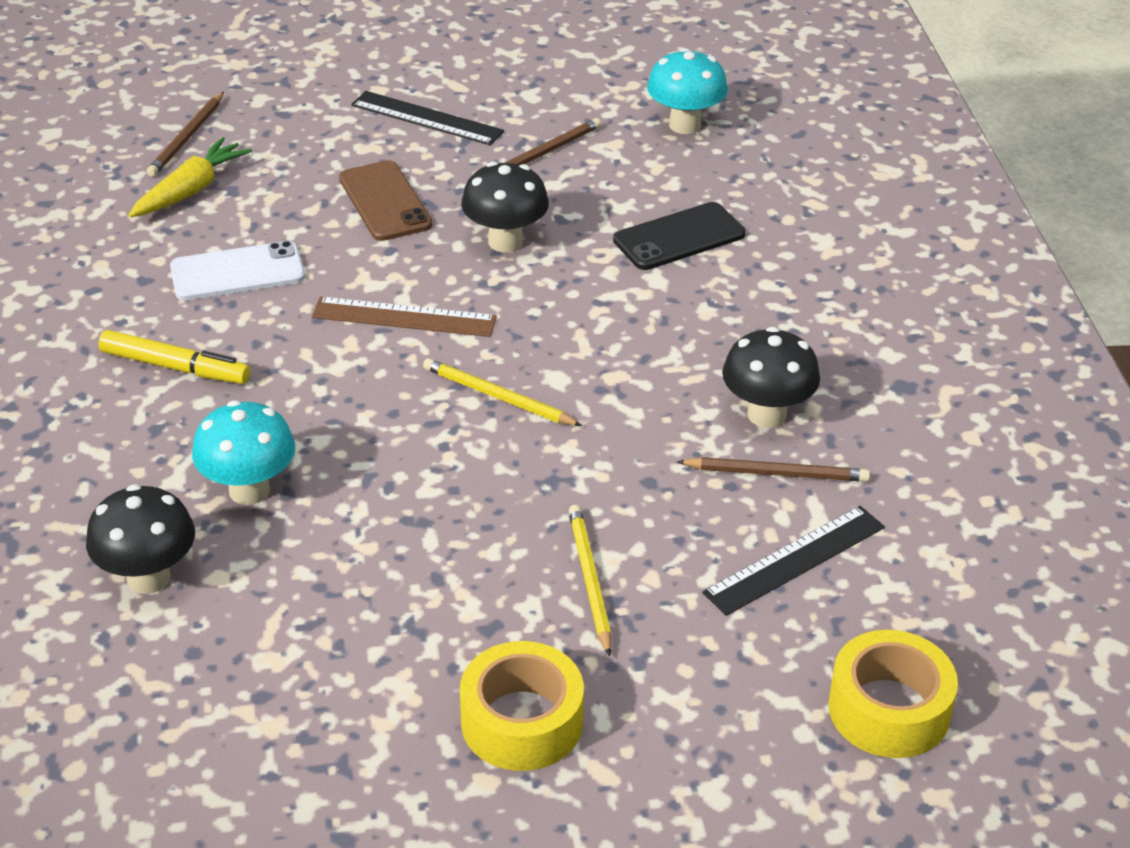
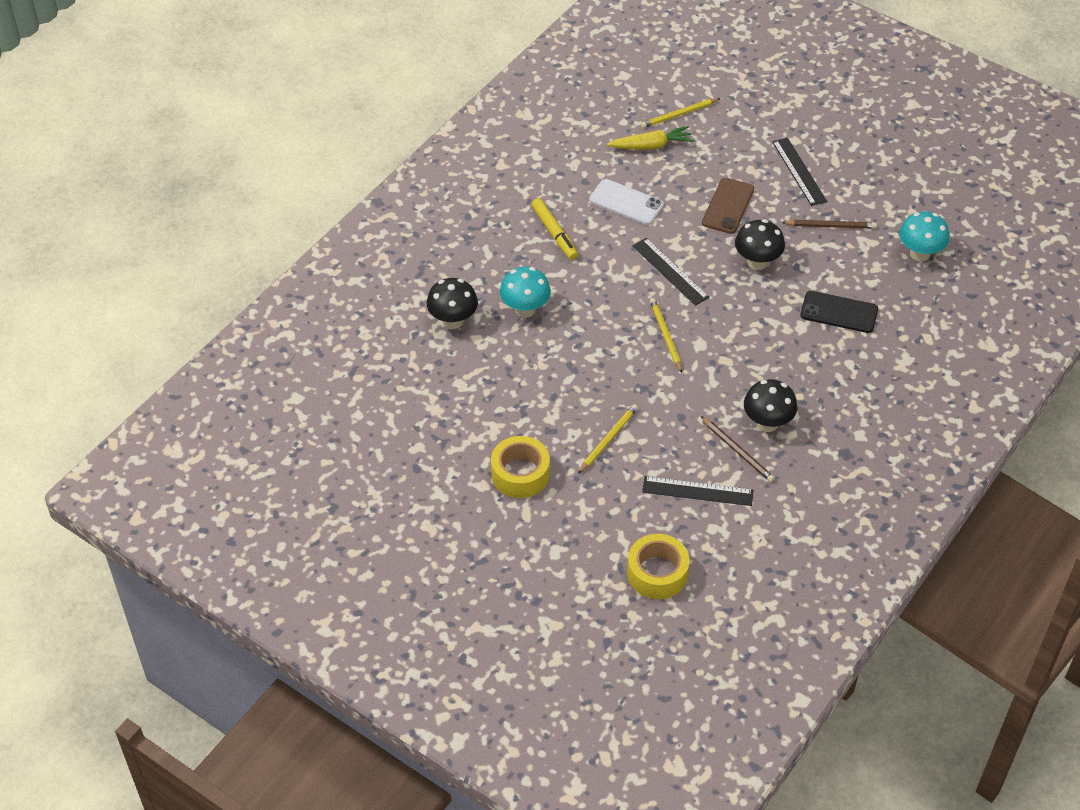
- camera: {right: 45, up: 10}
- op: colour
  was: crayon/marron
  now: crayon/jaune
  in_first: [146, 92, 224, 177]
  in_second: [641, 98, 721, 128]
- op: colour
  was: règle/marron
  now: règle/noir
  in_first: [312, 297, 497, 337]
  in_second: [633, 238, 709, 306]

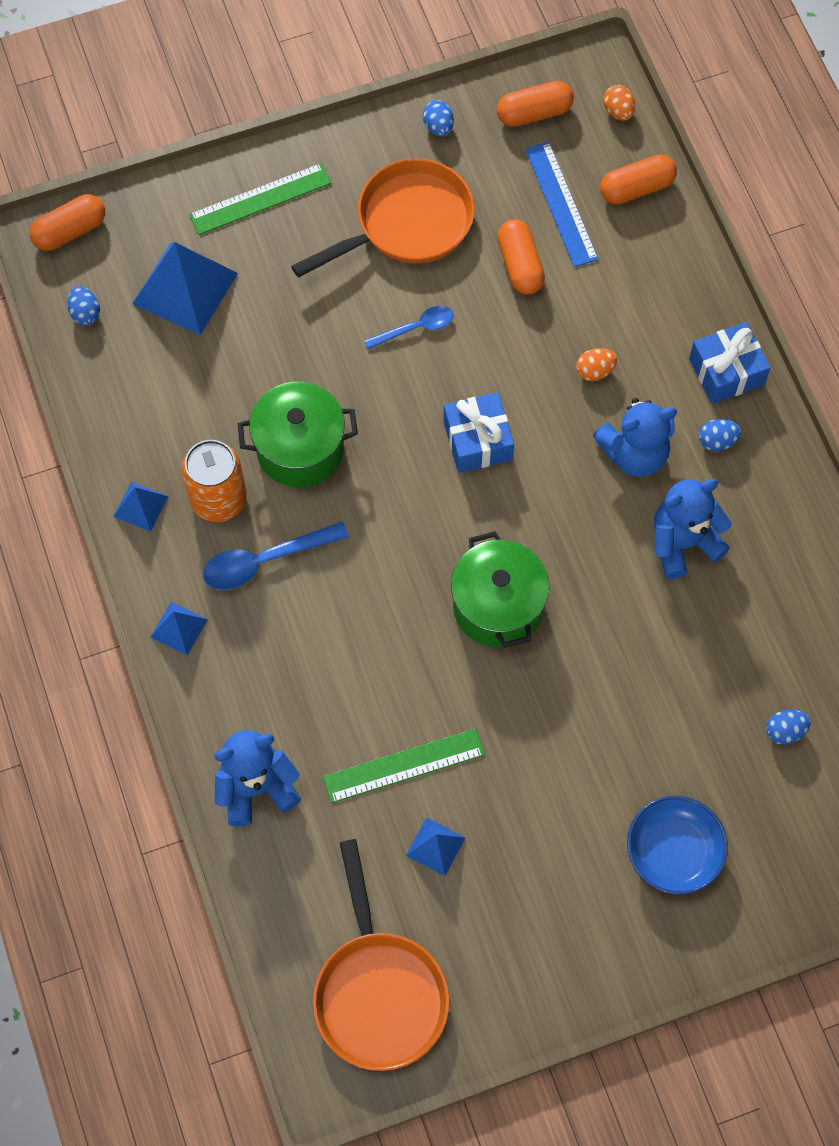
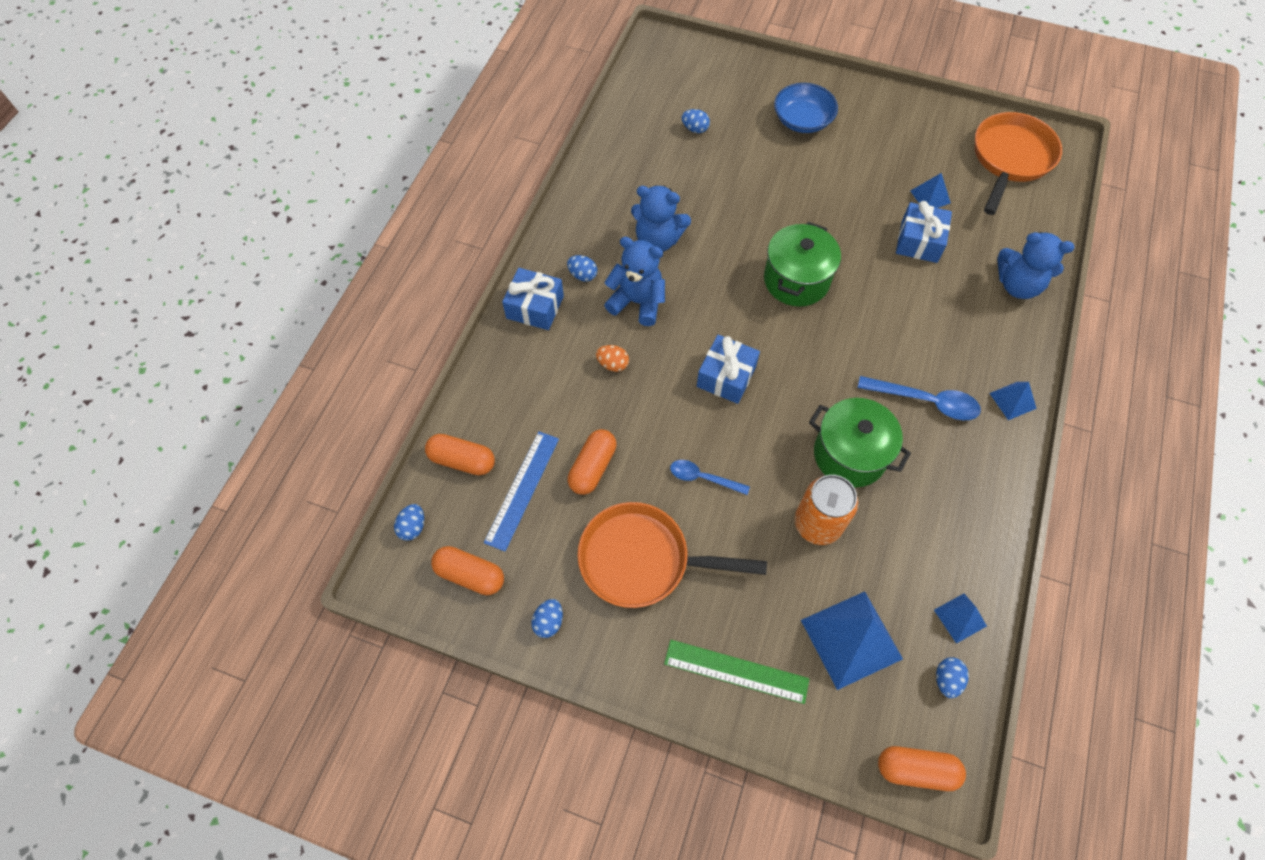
- camera: {right: -140, up: -5}
- op: relocated
  was: pyramide/bleu
  in_first: [113, 482, 169, 532]
  in_second: [934, 594, 987, 644]
- op: relocated
  was: canette/orange
  in_first: [182, 440, 247, 522]
  in_second: [795, 475, 858, 545]
- op: exchanged
  was: règle/vert
  now: cadeau/bleu
  in_first: [323, 729, 485, 803]
  in_second: [896, 201, 952, 263]
- op: colour
  was: œuf/orange
  now: œuf/bleu
  in_first: [603, 85, 635, 121]
  in_second: [394, 504, 424, 541]

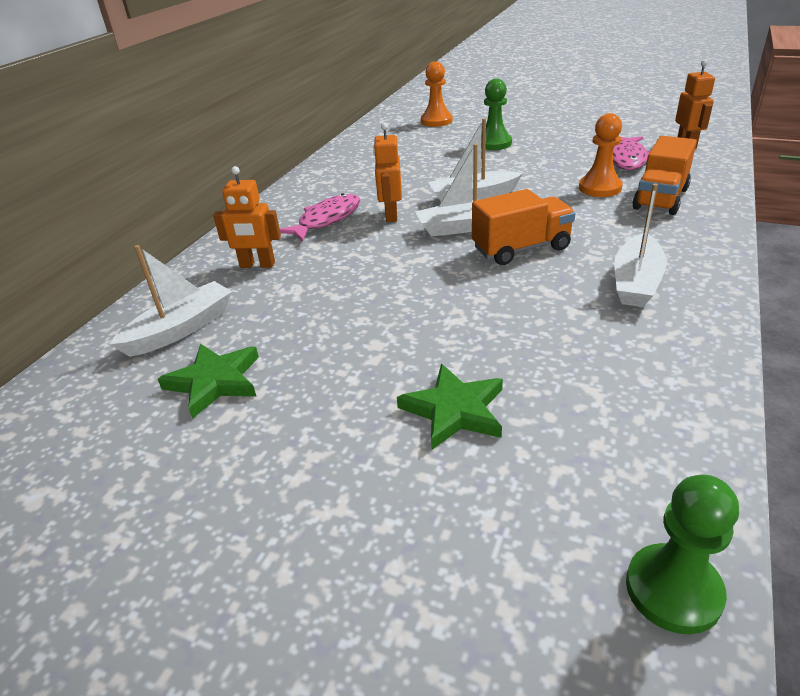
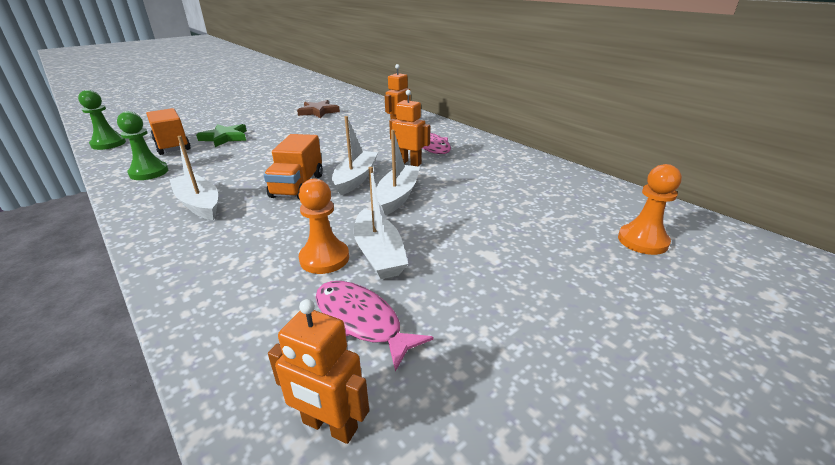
- camera: {right: 115, up: -5}
- op: relocated
  was: bateau/blanc
  in_first: [109, 245, 232, 357]
  in_second: [354, 167, 408, 279]
- op: relocated
  was: pion/vert
  in_first: [481, 79, 512, 150]
  in_second: [117, 111, 168, 180]
- op: relocated
  was: camion/orange
  in_first: [633, 136, 697, 215]
  in_second: [146, 108, 191, 155]
- op: colour
  was: étoile/vert
  now: étoile/marron
  in_first: [158, 344, 259, 419]
  in_second: [297, 100, 340, 118]

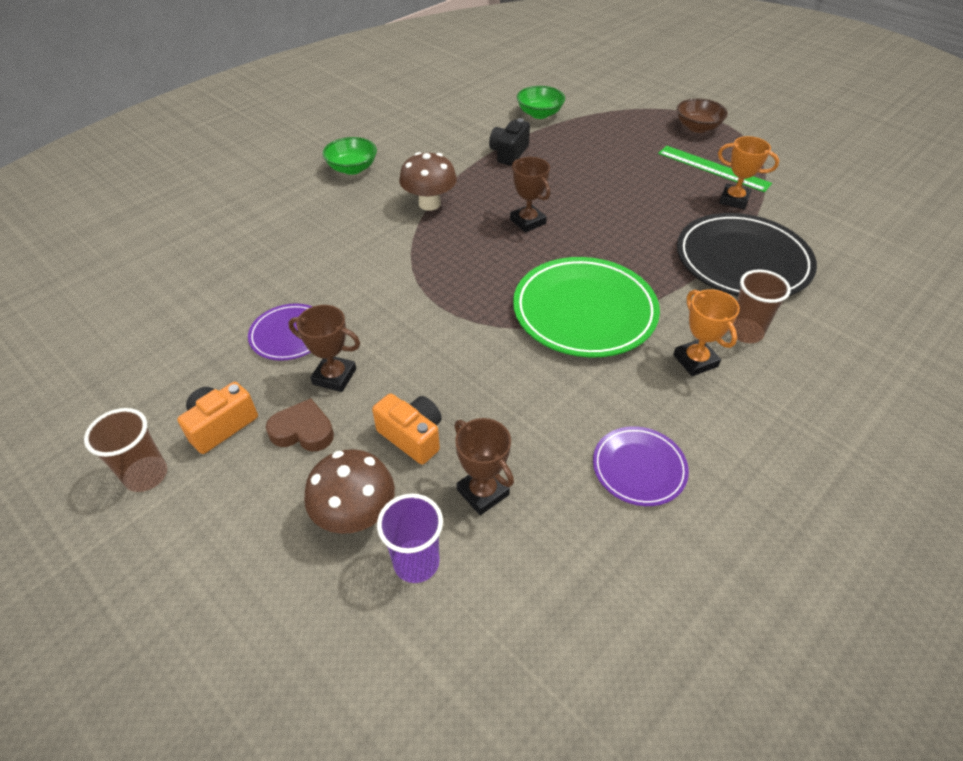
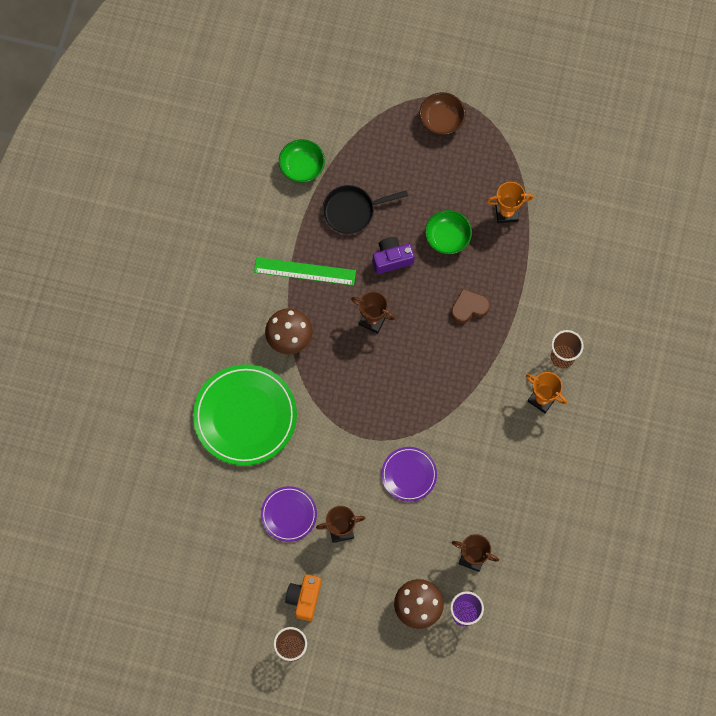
- camera: {right: -30, up: 25}
- op: missing
  was: appareil photo/orange
  in_first: [372, 393, 442, 464]
- op: missing
  was: appareil photo/noir
  in_first: [489, 118, 530, 166]
- op: missing
  was: assiette/noir
  in_first: [677, 213, 817, 296]
- op: appeared
  now: poêle/noir
  in_second: [322, 185, 408, 234]
- op: appeared
  now: appareil photo/violet
  in_second: [373, 237, 415, 274]
- op: relocated
  was: cœur/marron
  in_first: [266, 398, 334, 451]
  in_second: [451, 289, 490, 324]
- op: relocated
  was: bol/vert
  in_first: [322, 137, 377, 175]
  in_second: [425, 210, 472, 254]
- op: relocated
  was: assiette/vert
  in_first: [513, 257, 660, 358]
  in_second: [193, 364, 297, 466]
- op: relocated
  was: assiette/violet
  in_first: [593, 426, 689, 506]
  in_second: [381, 447, 437, 502]
- op: relocated
  was: règle/vert
  in_first: [658, 146, 772, 192]
  in_second: [254, 257, 356, 286]

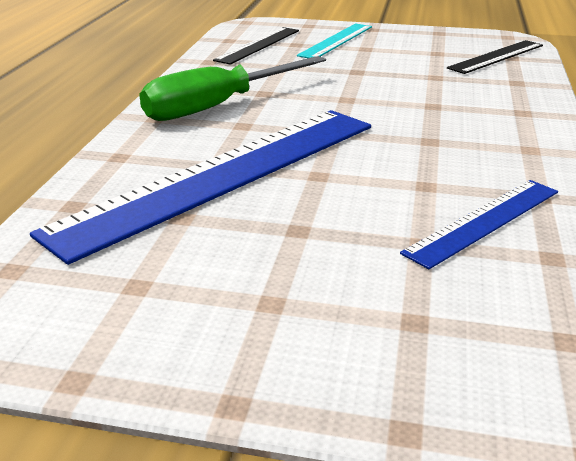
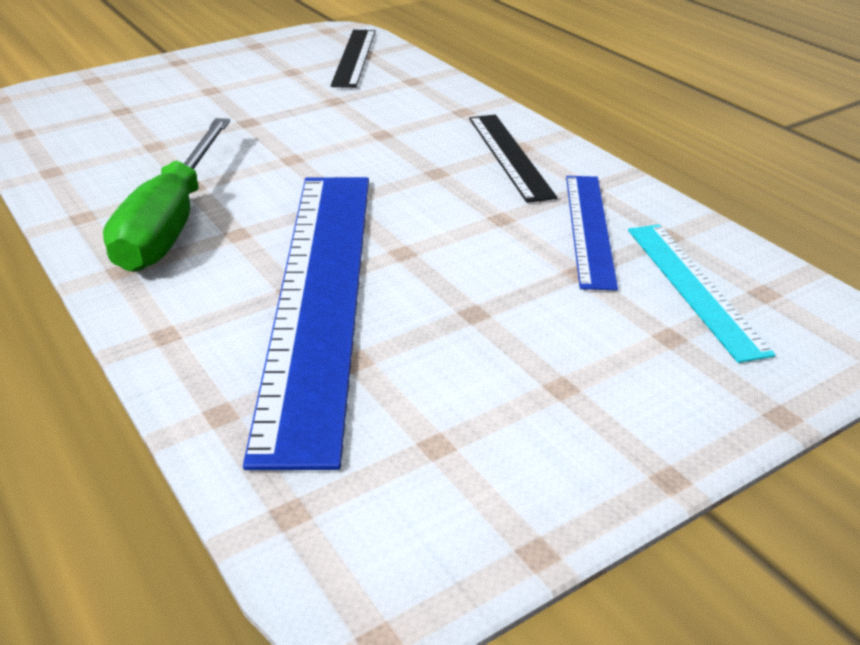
- camera: {right: -45, up: 5}
- op: relocated
  was: règle/noir
  in_first: [213, 27, 299, 65]
  in_second: [469, 115, 557, 203]
- op: relocated
  was: règle/turquoise
  in_first: [297, 24, 372, 58]
  in_second: [628, 224, 776, 363]

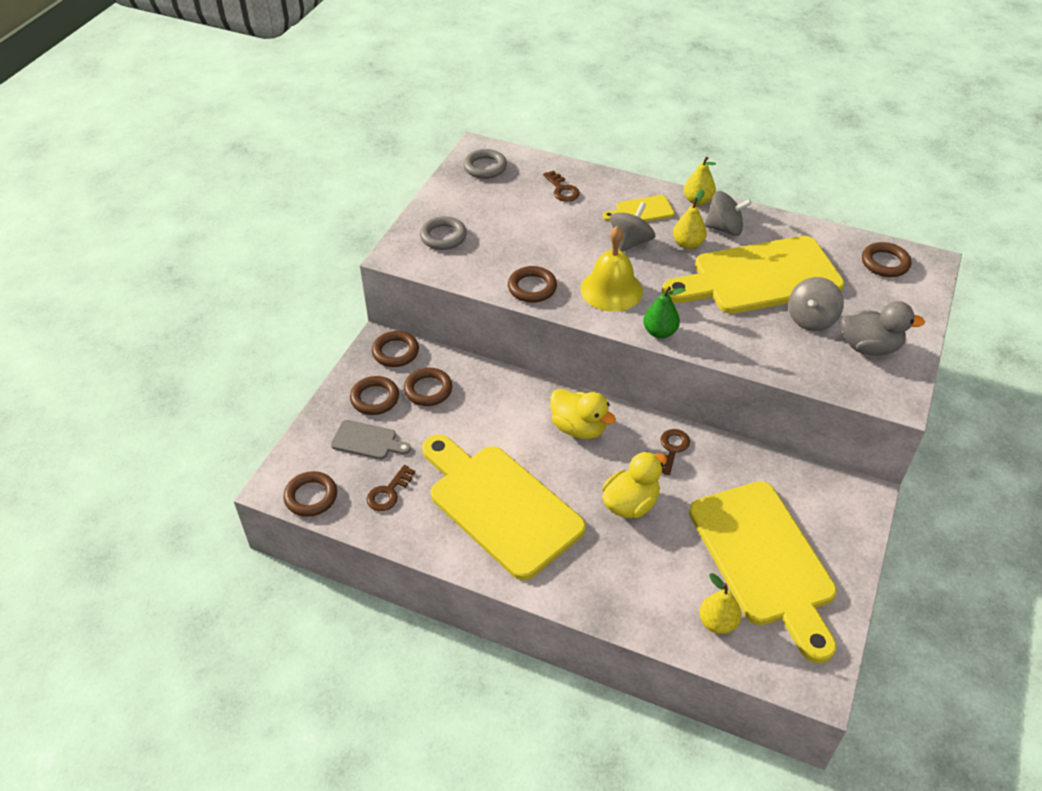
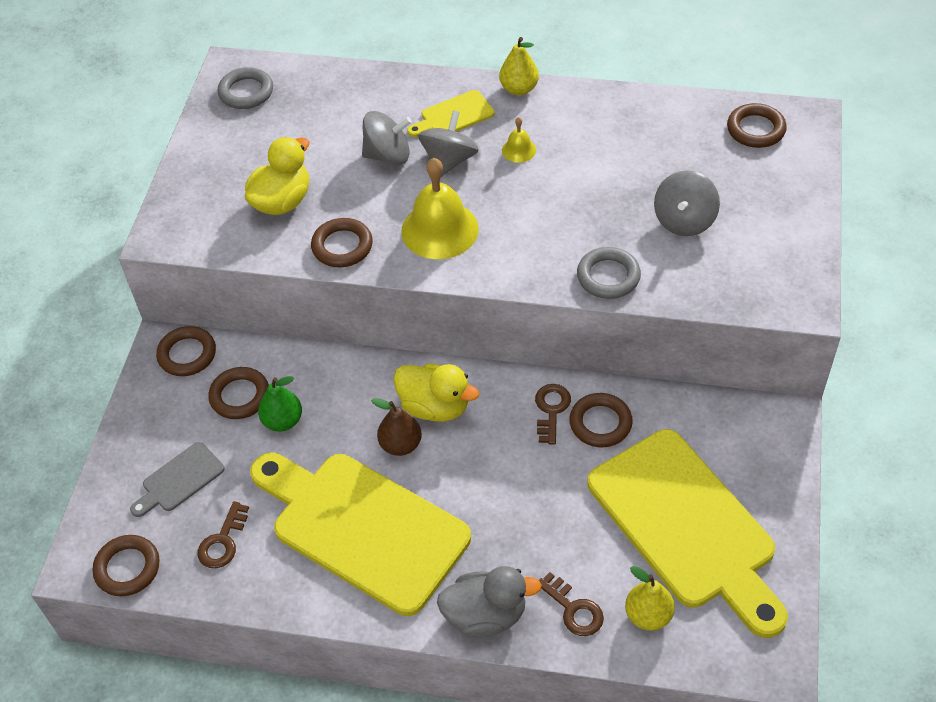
- camera: {right: -10, up: 5}
- op: missing
  was: planche à découper/jaune
  in_first: [662, 236, 844, 314]
- op: appeared
  now: poire/marron
  in_second: [371, 398, 422, 456]
- op: relocated
  was: anneau/marron
  in_first: [350, 376, 399, 415]
  in_second: [569, 393, 633, 447]
- op: relocated
  was: anneau/gris
  in_first: [420, 216, 467, 250]
  in_second: [577, 247, 641, 299]
- op: relocated
  was: clé/marron
  in_first: [543, 170, 580, 202]
  in_second: [539, 572, 604, 636]
- op: relocated
  was: canard/jaune
  in_first: [602, 451, 667, 518]
  in_second: [245, 137, 309, 215]
- op: relocated
  was: poire/vert
  in_first: [643, 287, 686, 338]
  in_second: [258, 376, 302, 432]
- op: relocated
  was: toupie/gris
  in_first: [705, 191, 752, 236]
  in_second: [362, 111, 412, 165]
- op: relocated
  was: canard/gris
  in_first: [841, 301, 925, 356]
  in_second: [437, 566, 542, 638]
- op: exchanged
  was: poire/jaune
  now: cloche/jaune
  in_first: [673, 190, 707, 249]
  in_second: [502, 117, 536, 163]
- op: spun
  was: planche à découper/gris
  in_first: [331, 420, 411, 459]
  in_second: [130, 442, 225, 517]
  clockwise: 135

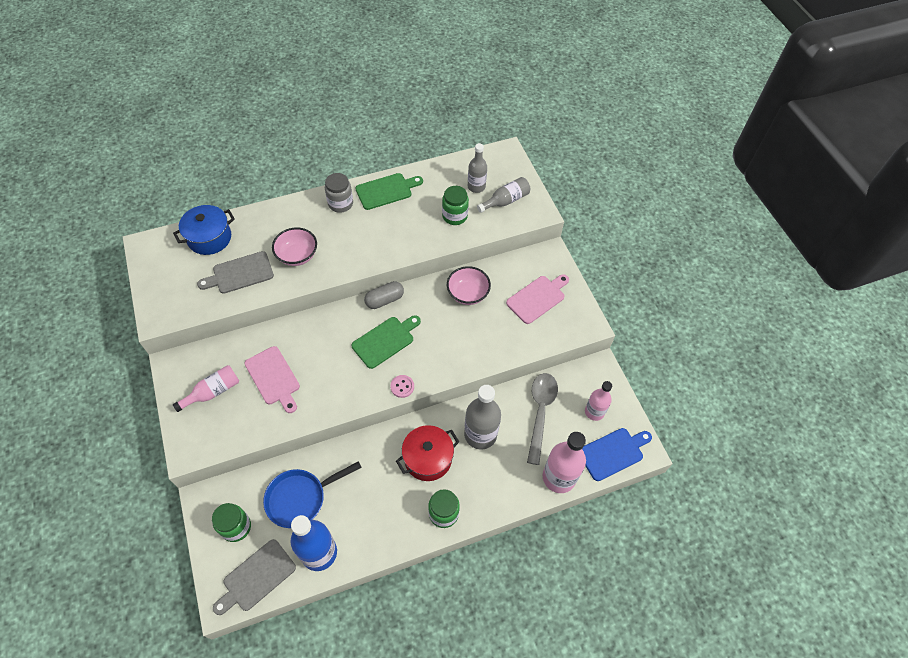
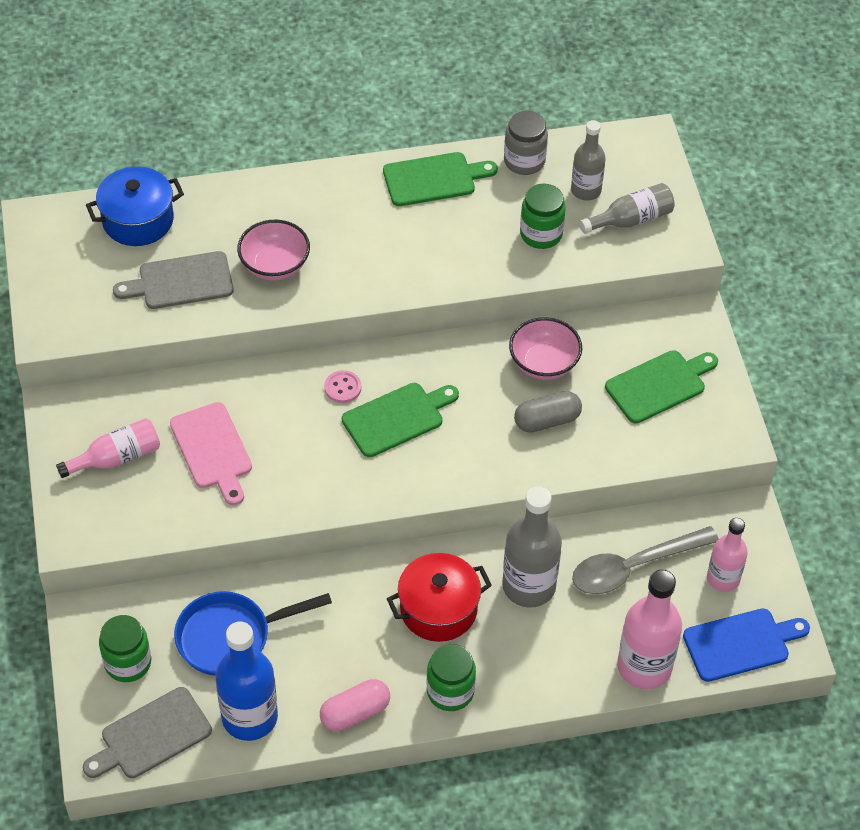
- camera: {right: 10, up: -5}
- op: appeared
  now: gélule/rose
  in_second: [320, 679, 390, 731]
- op: relocated
  was: bocal/gris
  in_first: [325, 173, 353, 213]
  in_second: [504, 111, 548, 175]
- op: relocated
  was: gélule/gris
  in_first: [364, 281, 404, 309]
  in_second: [514, 391, 582, 433]
- op: relocated
  was: bouton/rose
  in_first: [390, 375, 414, 398]
  in_second: [324, 370, 362, 403]
- op: colour
  was: planche à découper/rose
  now: planche à découper/vert
  in_first: [506, 274, 569, 324]
  in_second: [605, 350, 718, 423]
- op: spun
  was: cuillère/gris
  in_first: [527, 373, 558, 465]
  in_second: [572, 526, 719, 594]
  clockwise: -135

